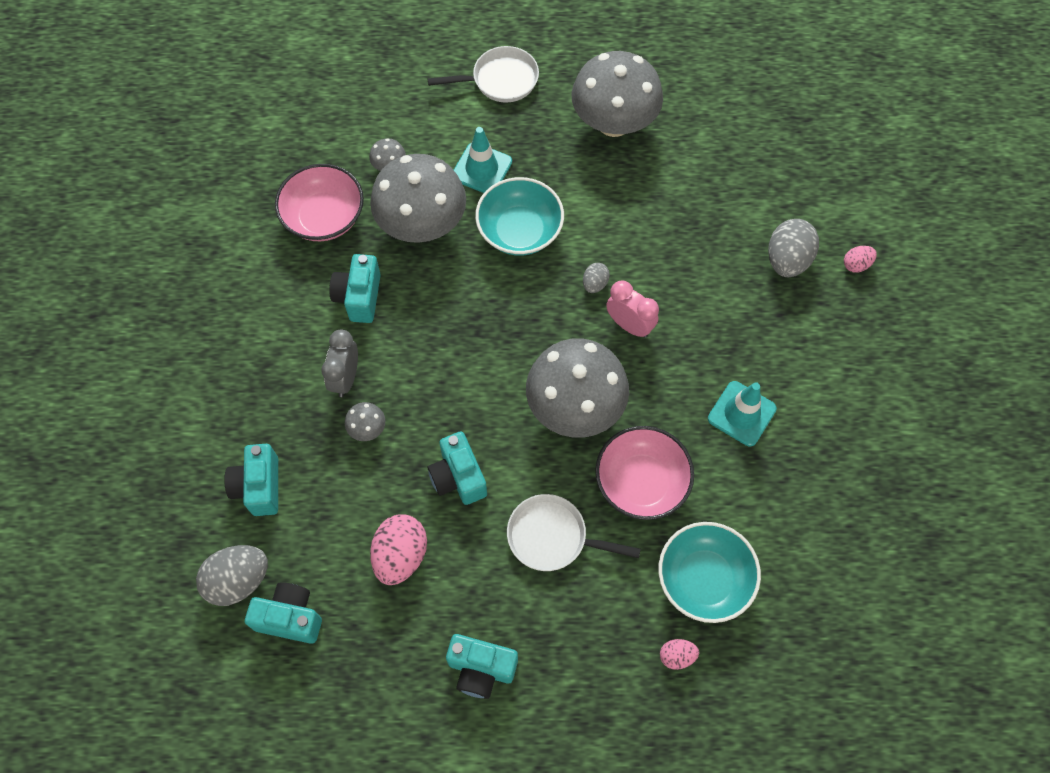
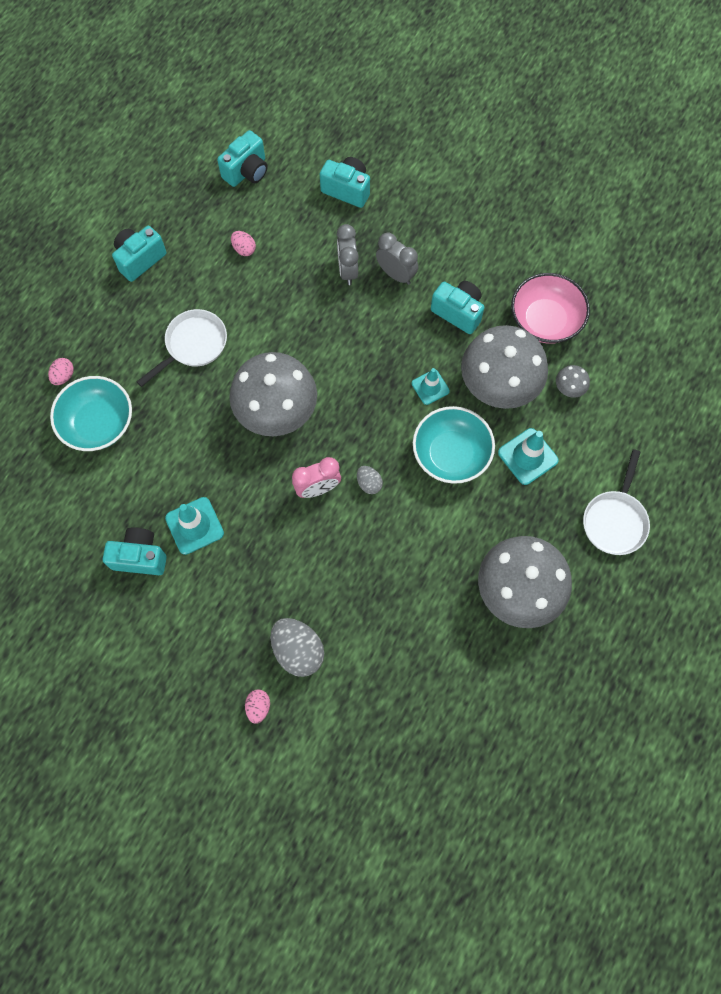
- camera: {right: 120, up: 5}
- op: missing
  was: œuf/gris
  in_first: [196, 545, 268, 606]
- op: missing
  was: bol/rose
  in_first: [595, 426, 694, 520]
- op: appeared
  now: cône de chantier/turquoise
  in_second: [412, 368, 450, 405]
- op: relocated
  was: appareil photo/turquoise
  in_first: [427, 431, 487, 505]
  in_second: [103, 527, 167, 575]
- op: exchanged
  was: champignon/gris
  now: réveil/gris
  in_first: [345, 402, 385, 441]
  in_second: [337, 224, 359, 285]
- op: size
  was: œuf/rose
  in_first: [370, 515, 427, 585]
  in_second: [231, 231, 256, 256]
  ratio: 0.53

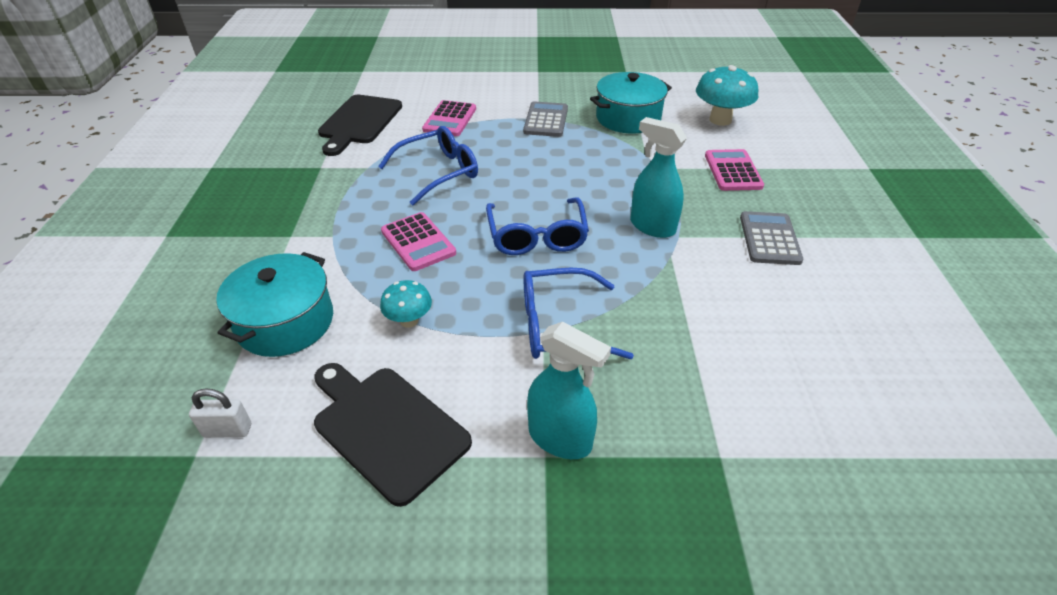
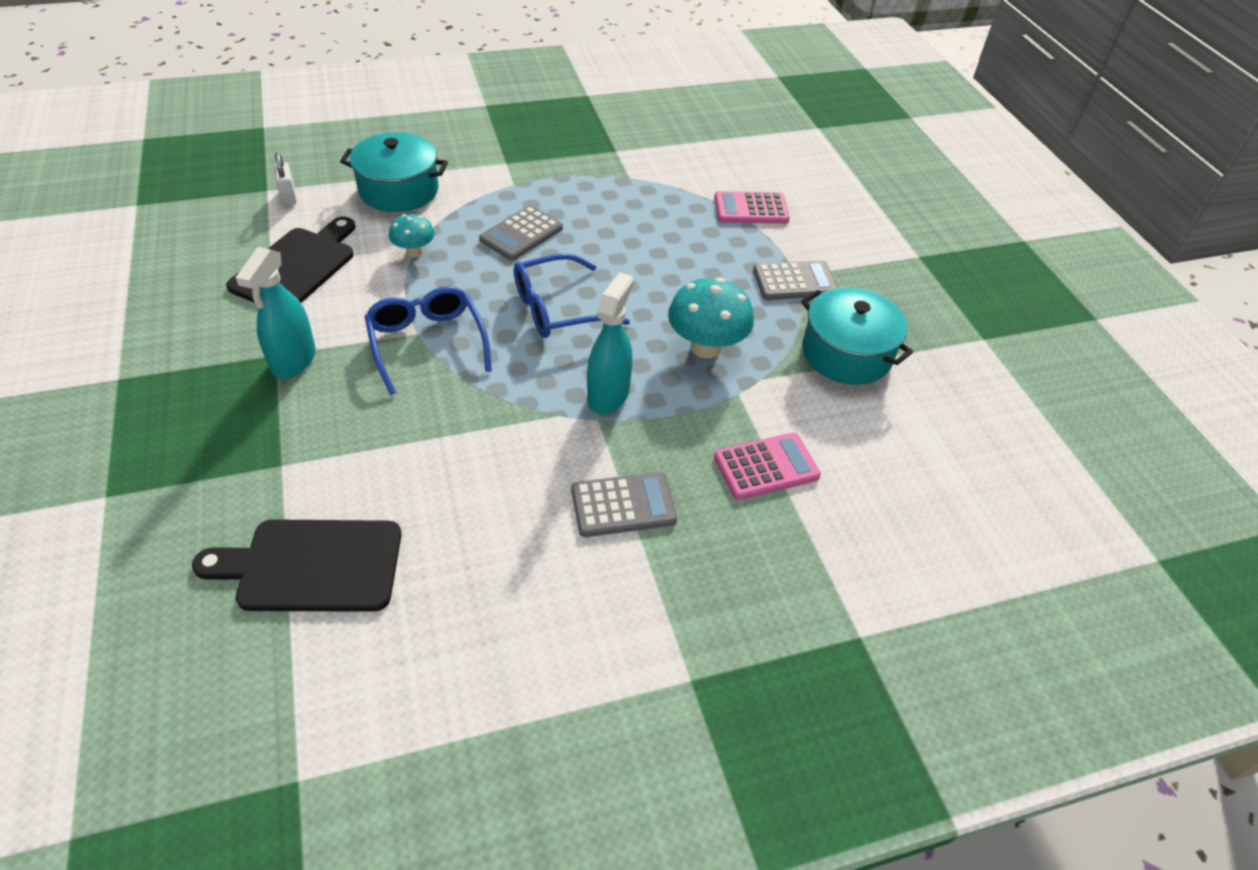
- camera: {right: 70, up: 5}
- op: missing
  was: lunettes/bleu
  in_first: [378, 126, 478, 206]
- op: relocated
  was: planche à découper/noir
  in_first: [318, 95, 402, 156]
  in_second: [192, 519, 402, 612]
- op: relocated
  was: champignon/turquoise
  in_first: [696, 65, 758, 126]
  in_second: [668, 277, 754, 358]
- op: colour
  was: calculatrice/rose
  now: calculatrice/gris
  in_first: [381, 212, 456, 271]
  in_second: [479, 205, 563, 261]

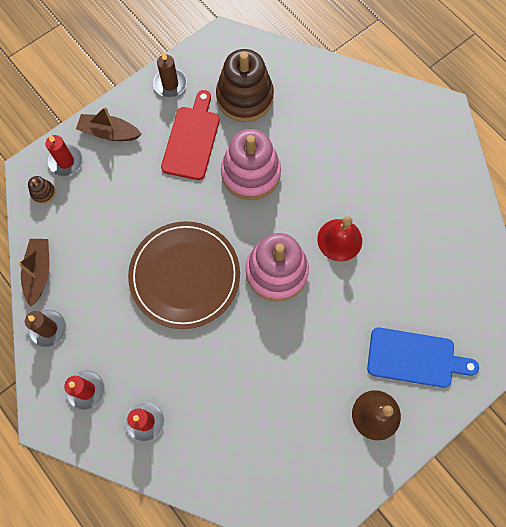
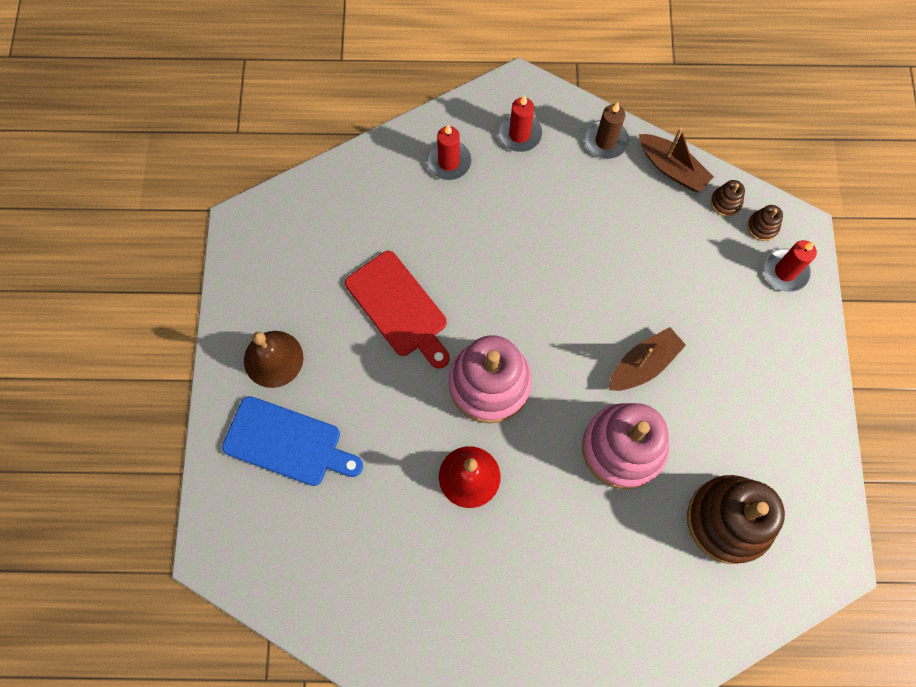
- camera: {right: 130, up: 0}
- op: missing
  was: assiette/marron
  in_first: [128, 221, 240, 329]
- op: missing
  was: bougie/marron
  in_first: [153, 52, 187, 97]
- op: appeared
  now: jouet à empiler/marron
  in_second: [711, 180, 745, 217]
- op: relocated
  was: bateau/marron
  in_first: [76, 106, 141, 141]
  in_second: [609, 327, 686, 391]
- op: relocated
  was: planche à découper/rouge
  in_first: [161, 90, 220, 180]
  in_second: [345, 251, 450, 369]
- op: spun
  was: planche à découper/bleu
  in_first: [367, 327, 479, 388]
  in_second: [222, 396, 363, 486]
  clockwise: -120

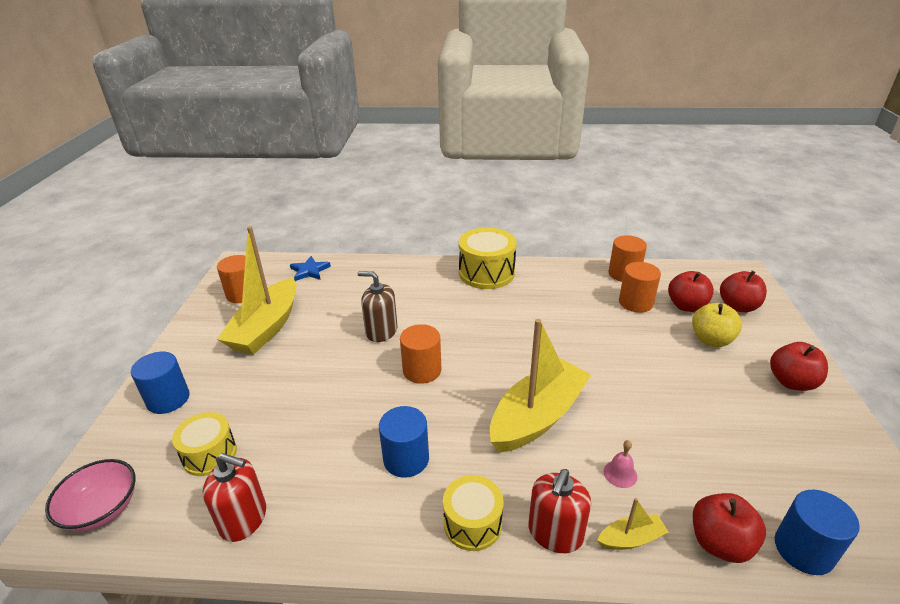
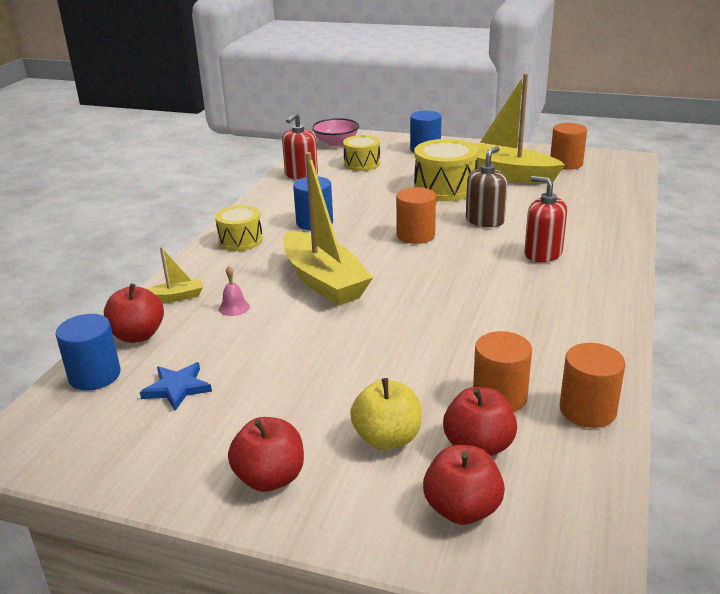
- camera: {right: 105, up: -5}
- op: relocated
  was: étoile/bleu
  in_first: [290, 256, 331, 281]
  in_second: [140, 362, 212, 411]
- op: relocated
  was: tambour/jaune
  in_first: [459, 227, 517, 289]
  in_second: [414, 139, 478, 201]
- op: relocated
  was: distributeur de savon/rouge
  in_first: [528, 469, 591, 553]
  in_second: [524, 176, 567, 262]
- op: spun
  was: bateau/jaune
  in_first: [597, 498, 669, 550]
  in_second: [147, 247, 203, 303]
  clockwise: -105

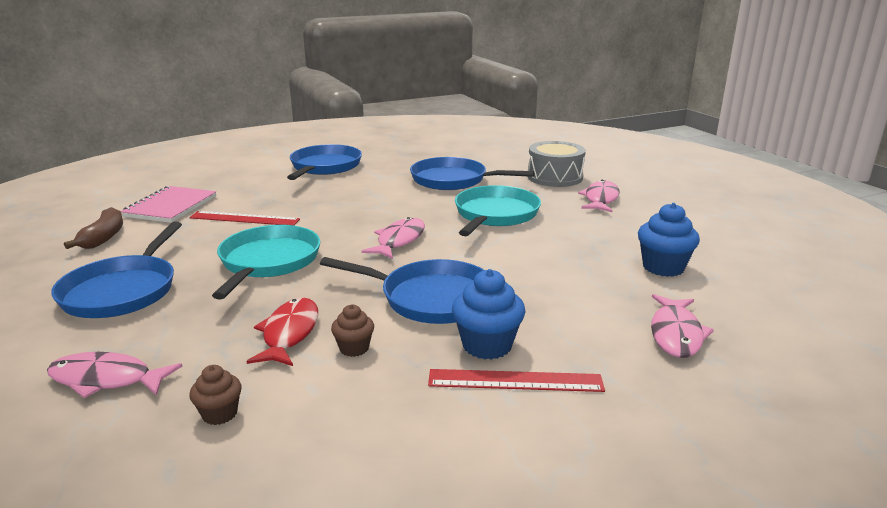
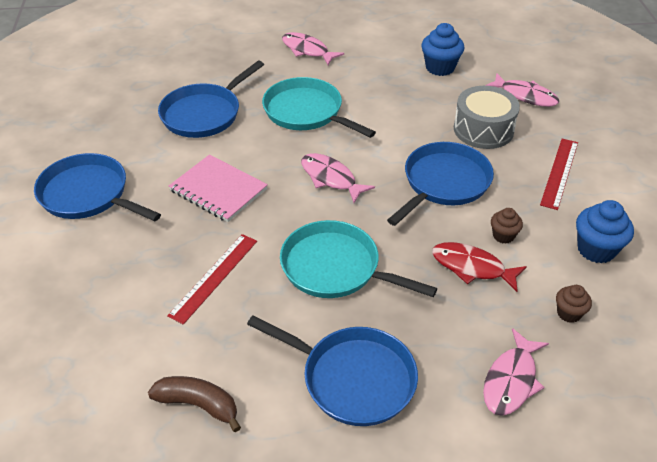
- camera: {right: -70, up: 20}
- op: relocated
  was: carnet/rose
  in_first: [121, 186, 216, 223]
  in_second: [169, 154, 268, 222]
- op: relocated
  was: muffin/bleu
  in_first: [452, 269, 525, 360]
  in_second: [576, 200, 634, 263]
- op: relocated
  was: tambour/gris
  in_first: [527, 141, 586, 187]
  in_second: [454, 86, 520, 149]

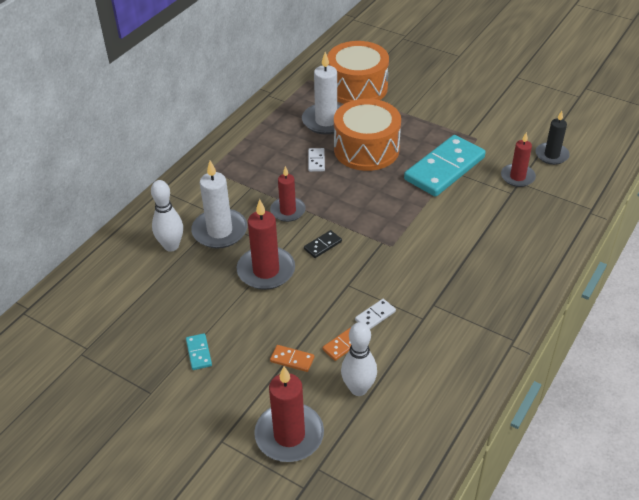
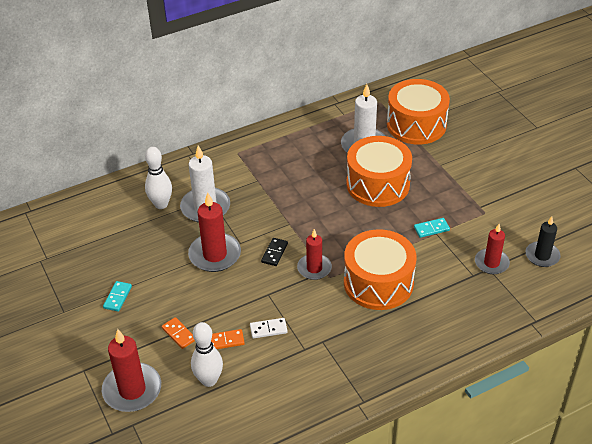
- camera: {right: 30, up: 0}
- op: missing
  was: domino/blanc
  in_first: [308, 148, 325, 172]
- op: appeared
  now: tambour/orange
  in_second: [344, 229, 416, 310]
- op: relocated
  was: bougie/rouge
  in_first: [270, 166, 306, 222]
  in_second: [297, 229, 332, 280]
- op: spun
  was: domino/noir
  in_first: [304, 230, 342, 258]
  in_second: [261, 238, 288, 266]
  clockwise: -60
- op: size
  was: domino/turquoise
  in_first: [404, 135, 486, 197]
  in_second: [414, 218, 450, 238]
  ratio: 0.4

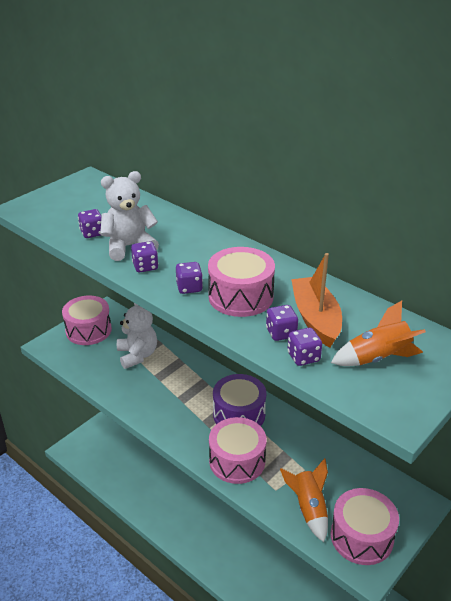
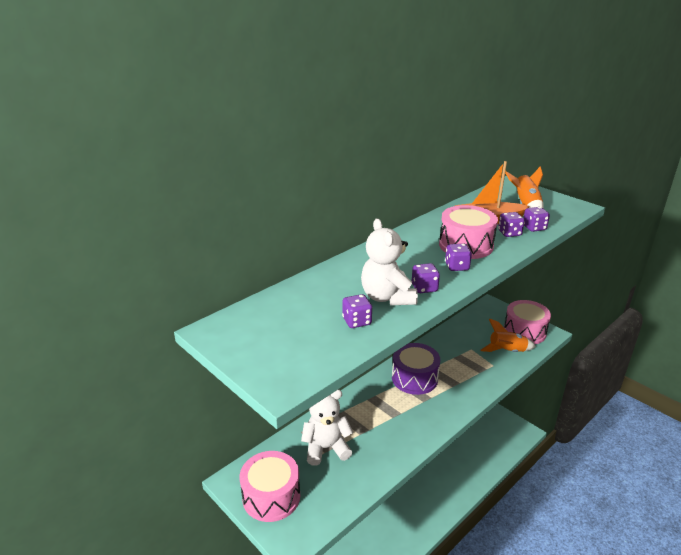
- camera: {right: -85, up: -5}
- op: missing
  was: tambour/rose
  in_first: [209, 417, 266, 484]

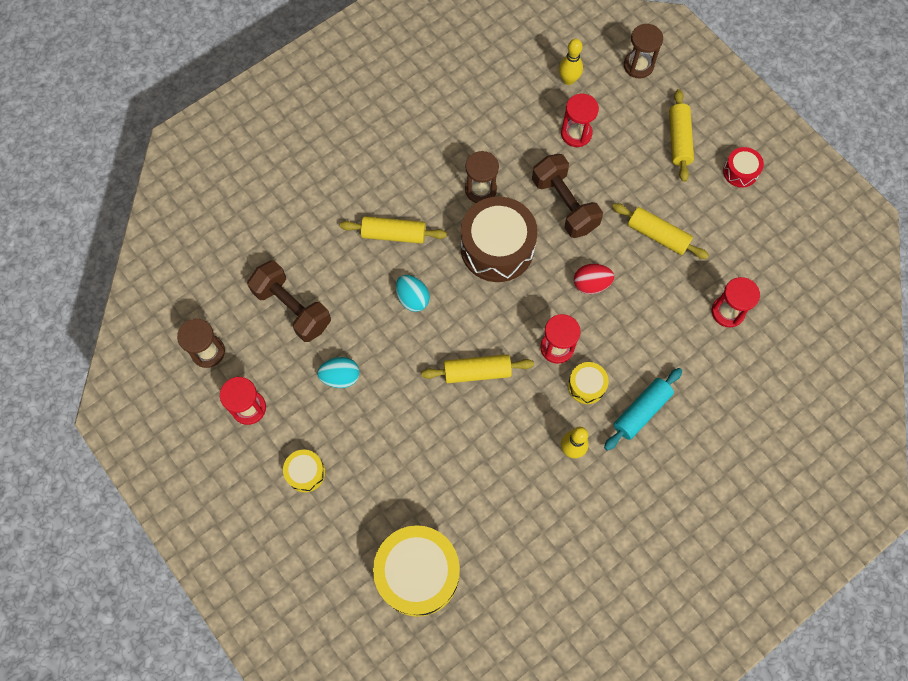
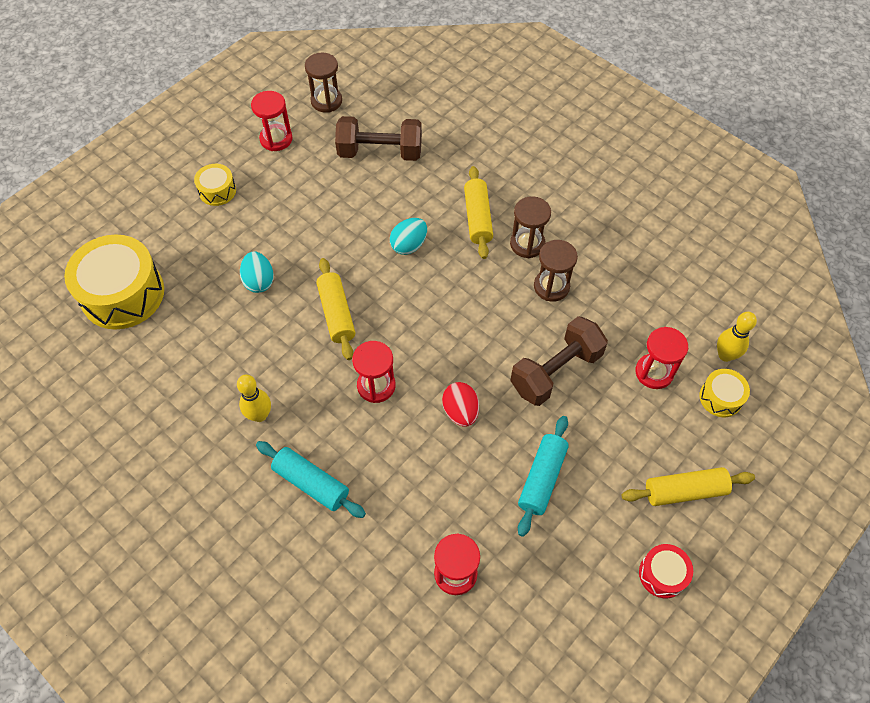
- camera: {right: 80, up: -10}
- op: missing
  was: tambour/marron
  in_first: [461, 197, 538, 282]
- op: relocated
  was: œuf/turquoise
  in_first: [317, 357, 360, 388]
  in_second: [240, 252, 274, 293]
- op: relocated
  was: tambour/jaune
  in_first: [568, 362, 609, 404]
  in_second: [699, 369, 750, 417]
- op: relocated
  was: sablier/marron
  in_first: [624, 24, 663, 78]
  in_second: [510, 196, 551, 258]
- op: colour
  was: rouleau à pâtisserie/jaune
  now: rouleau à pâtisserie/turquoise
  in_first: [612, 203, 709, 259]
  in_second: [518, 416, 569, 537]
- op: spun
  was: haltère/marron
  in_first: [247, 260, 331, 342]
  in_second: [335, 116, 422, 161]
  clockwise: 60

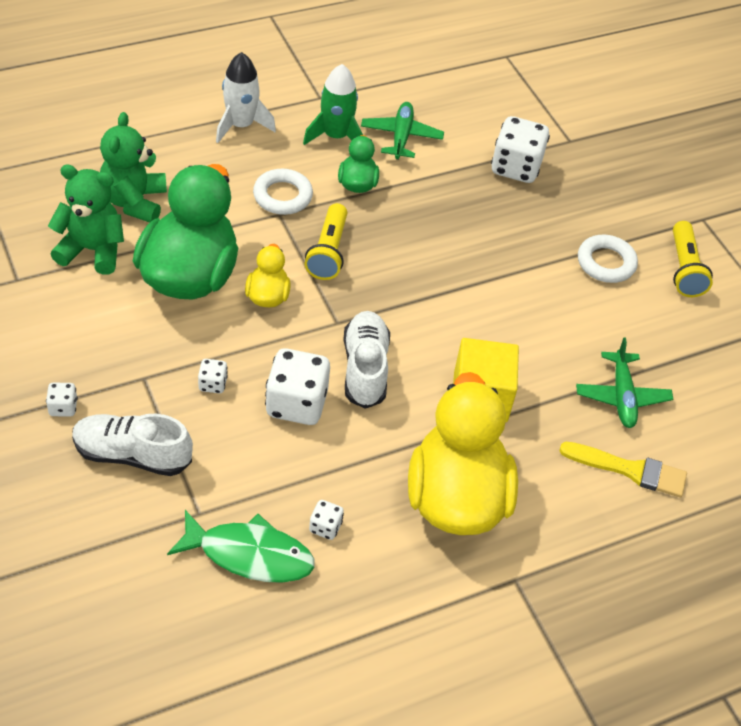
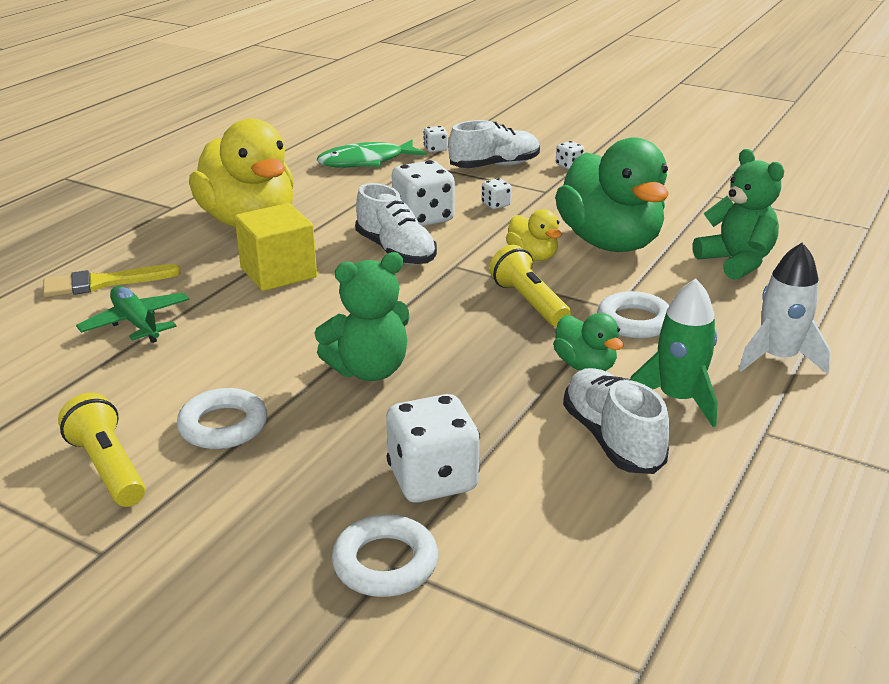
- camera: {right: 150, up: -20}
- op: appeared
  now: anneau/blanc
  in_second: [332, 514, 438, 597]
- op: relocated
  was: ours en peluche/vert
  in_first: [48, 165, 124, 275]
  in_second: [314, 252, 410, 381]
- op: relocated
  was: dé/blanc
  in_first: [309, 500, 344, 540]
  in_second: [423, 126, 448, 152]
- op: exchanged
  was: avion/vert
  now: chaussure/blanc
  in_first: [361, 102, 444, 160]
  in_second: [563, 368, 670, 474]

